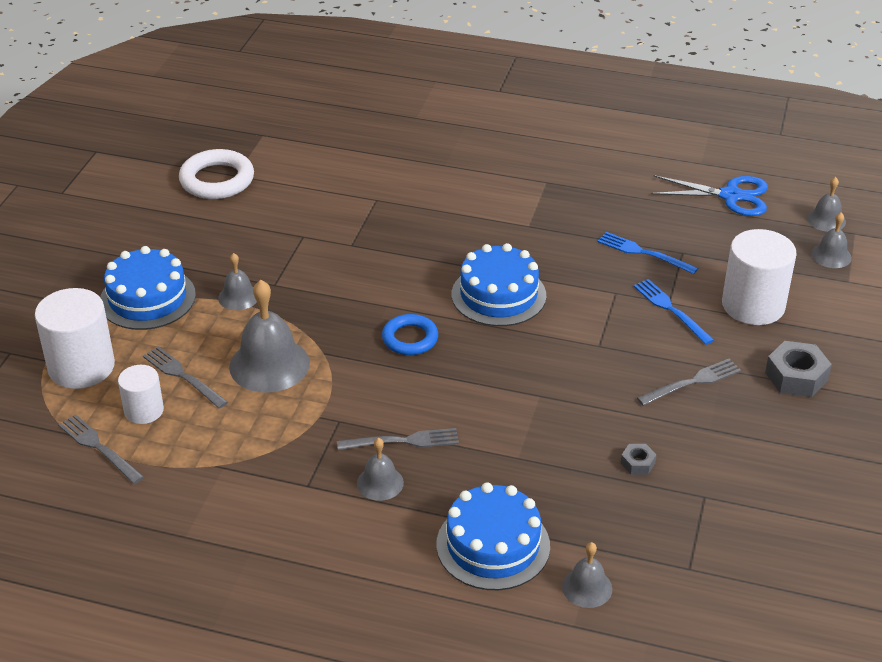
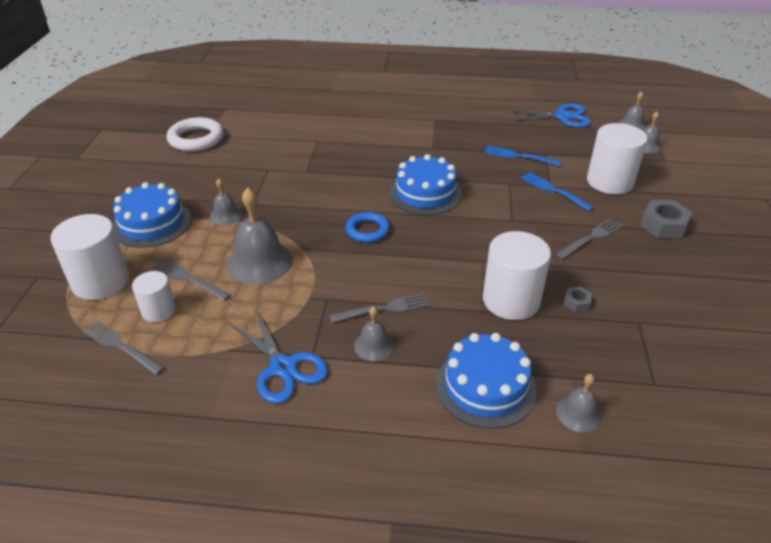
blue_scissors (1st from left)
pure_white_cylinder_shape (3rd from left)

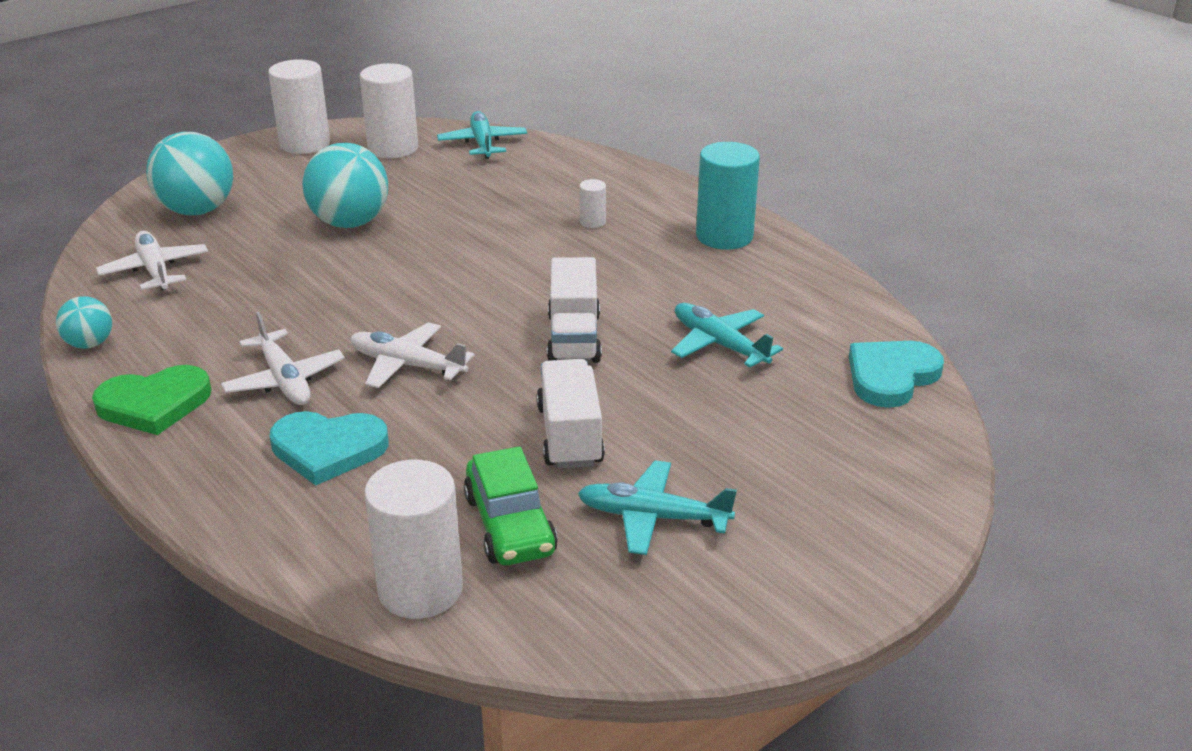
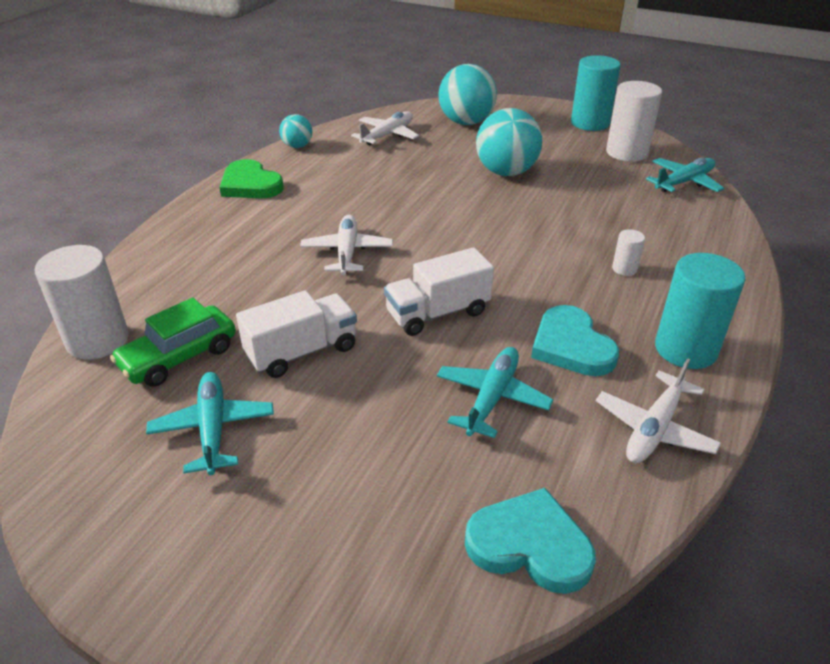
pure_white_toy_plane (3rd from left)
turquoise_heart (2nd from left)
turquoise_cylinder_shape (1st from left)

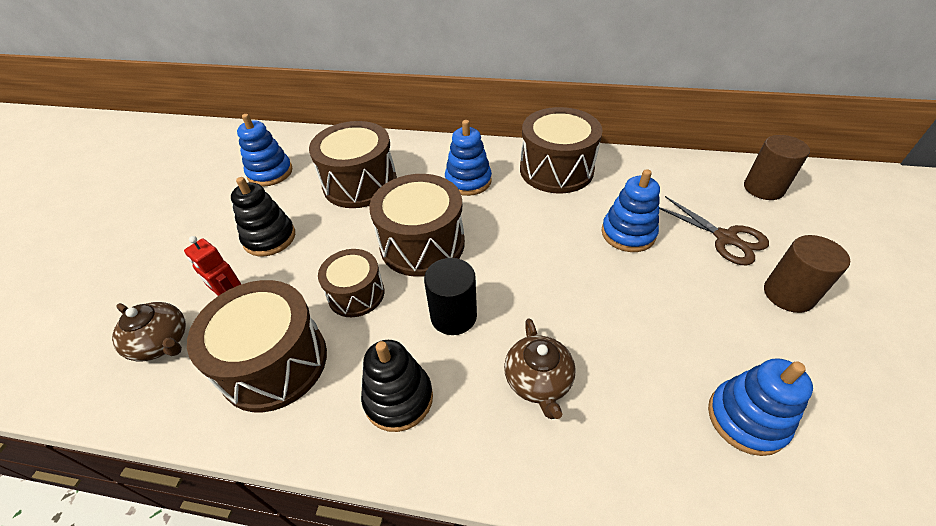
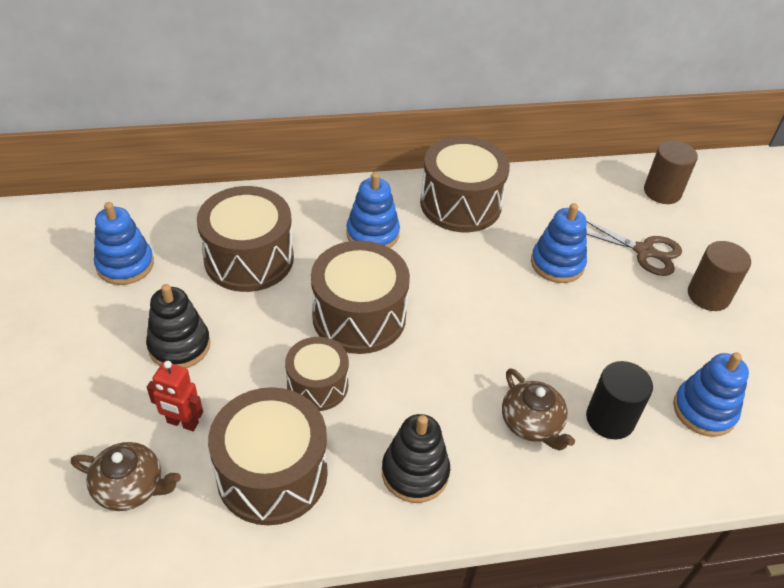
black_cylinder_shape

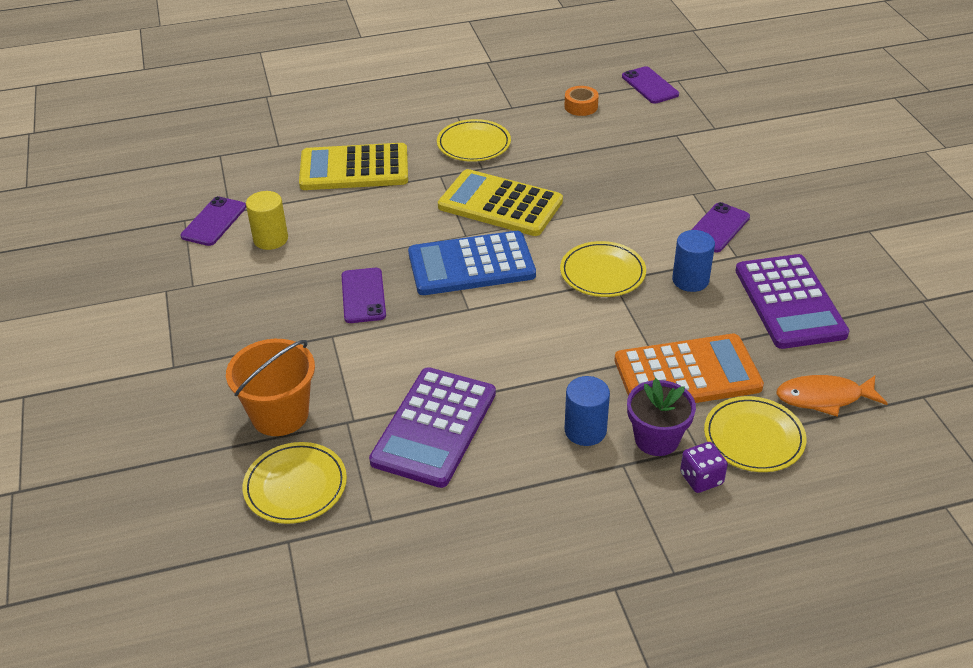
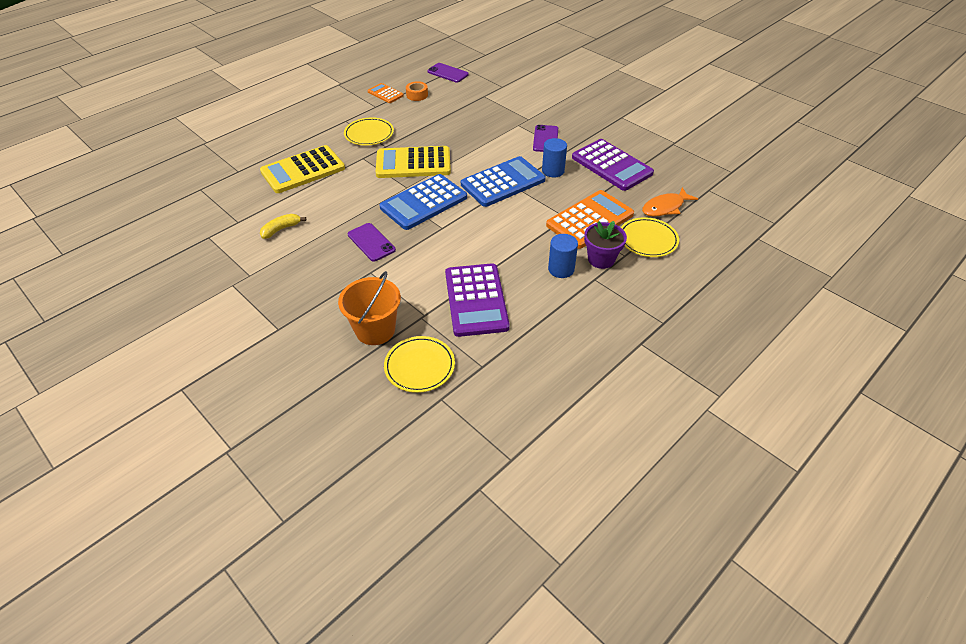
violet_mobile_phone (1st from left in the first image)
violet_die
orange-coloured_calculator (1st from left)
bright_yellow_toy_banana
blue_calculator (2nd from left)

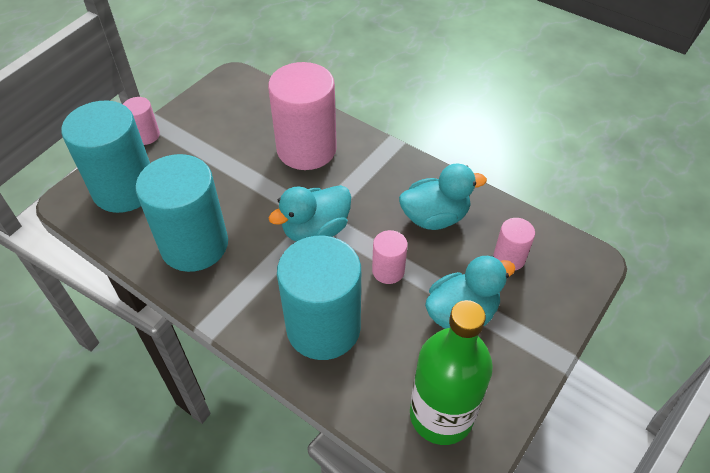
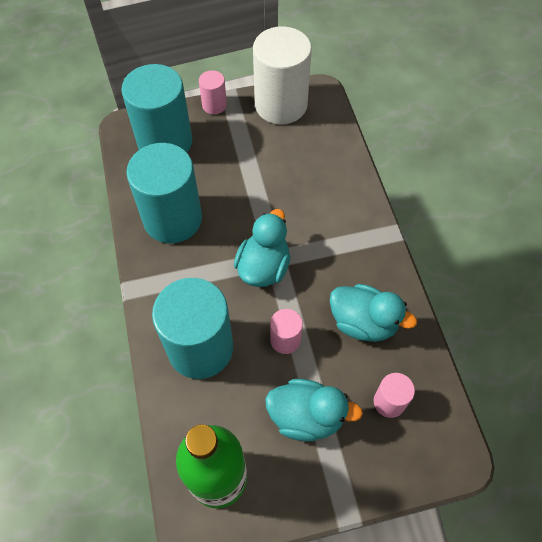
pink_cylinder_shape (2nd from left in the first image)
pure_white_cylinder_shape
turquoise_toy_duck (1st from left)

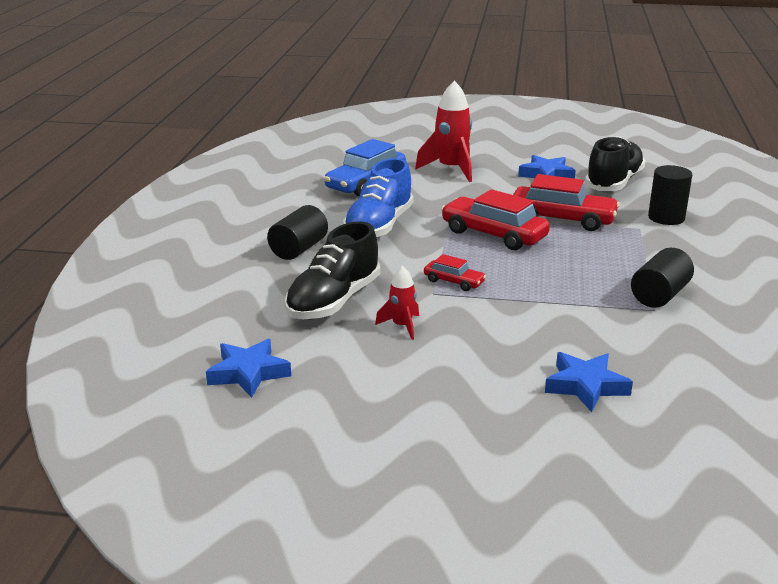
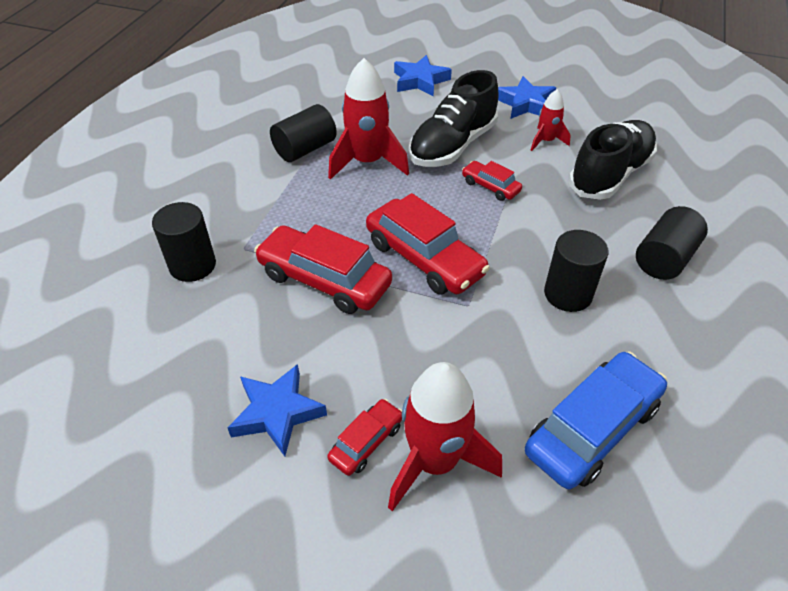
crimson_car (2nd from left)
crimson_toy_rocket (1st from left)
blue_star_shape (3rd from left)
black_sneaker (1st from left)
black_cylinder_shape (3rd from left)

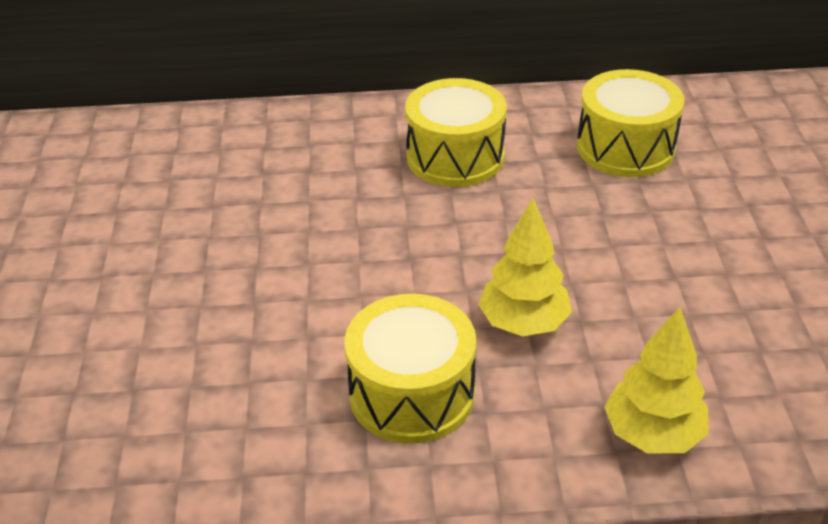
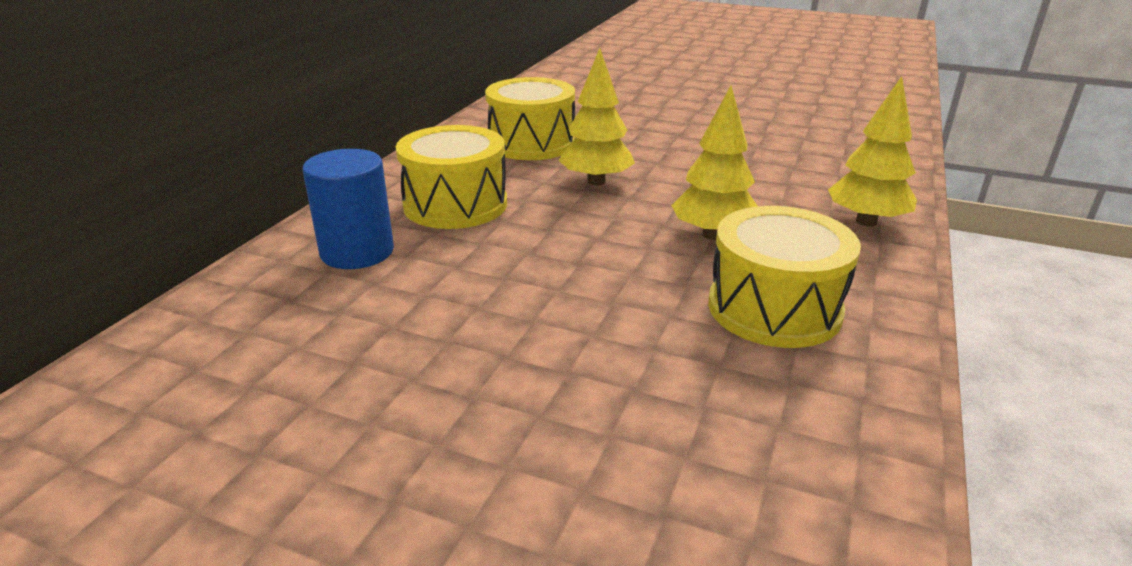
blue_cylinder_shape
bright_yellow_tree (1st from left)

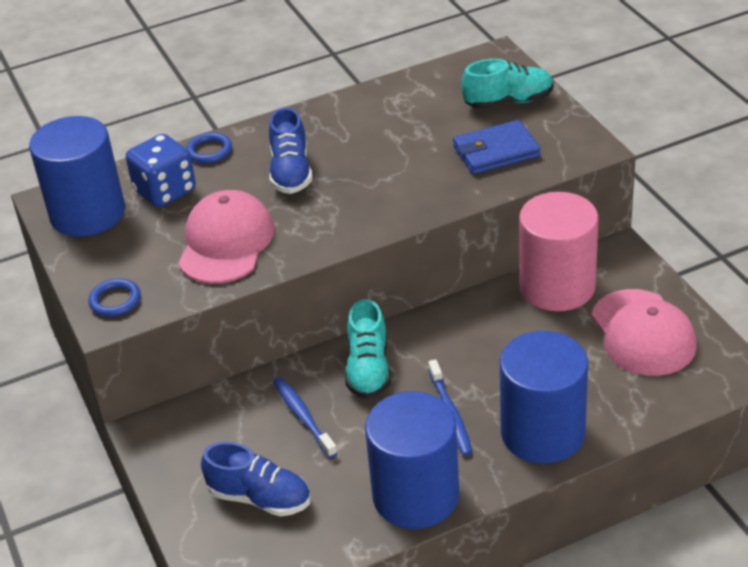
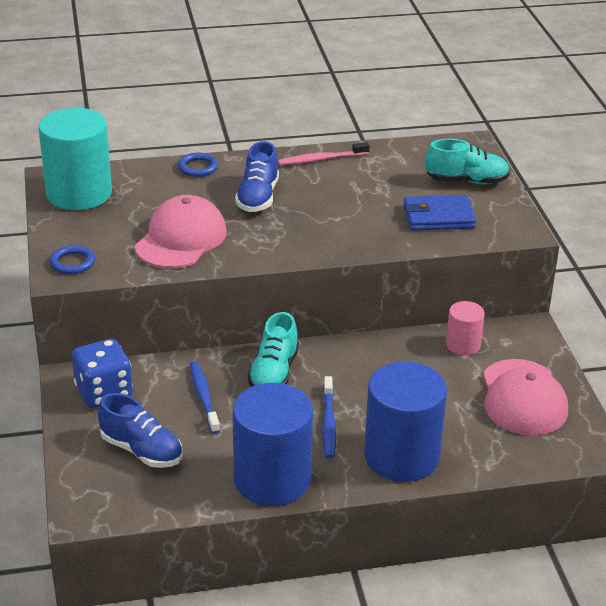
pink_dental_brush
blue_die
turquoise_cylinder_shape
pink_cylinder_shape

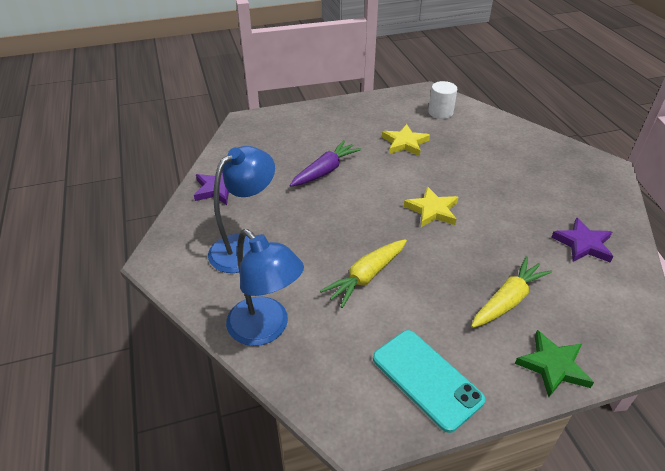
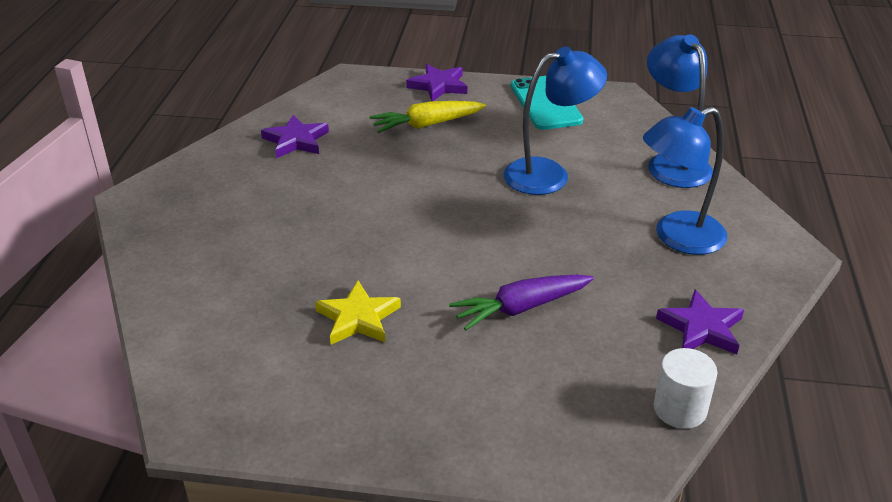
bright_yellow_star_shape (2nd from left in the first image)
pure_white_cylinder_shape
blue_lamp (1st from left)
violet_star_shape (2nd from left)

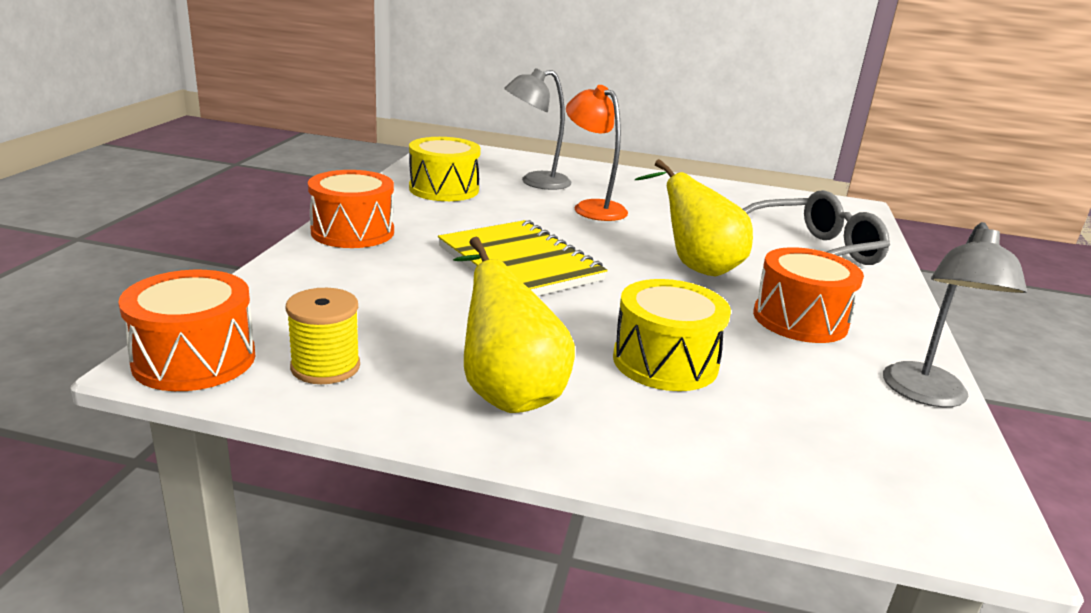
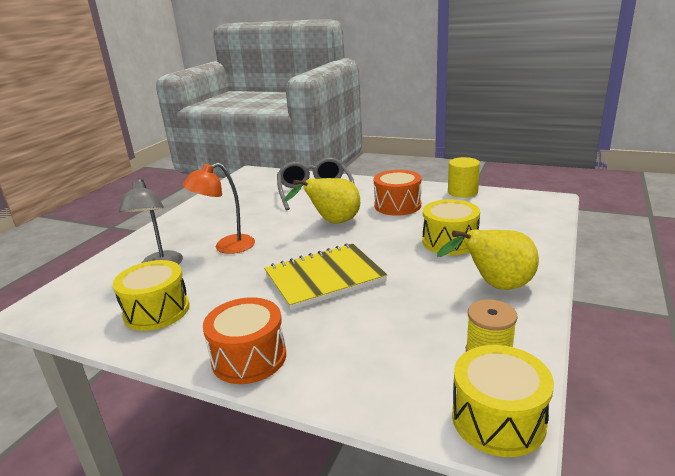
bright_yellow_cylinder_shape
bright_yellow_toy_drum (3rd from left)

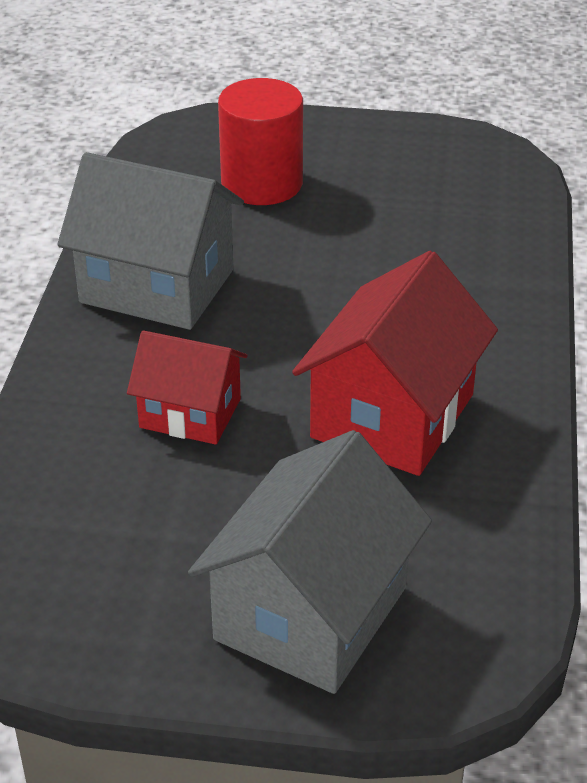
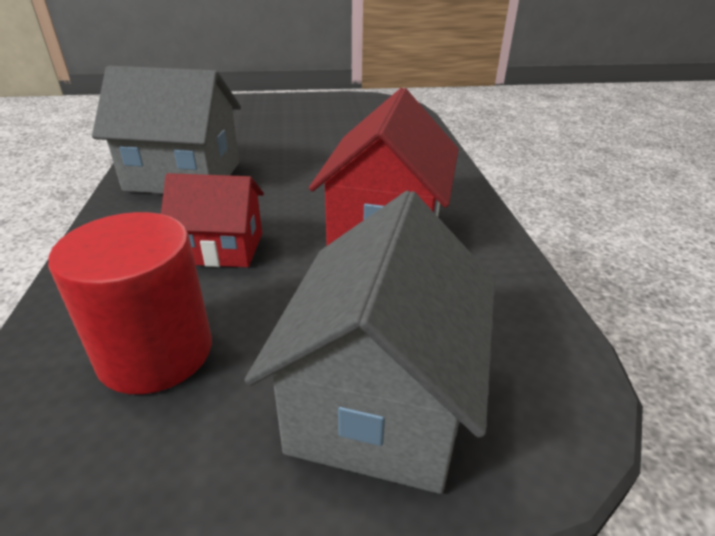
crimson_cylinder_shape

